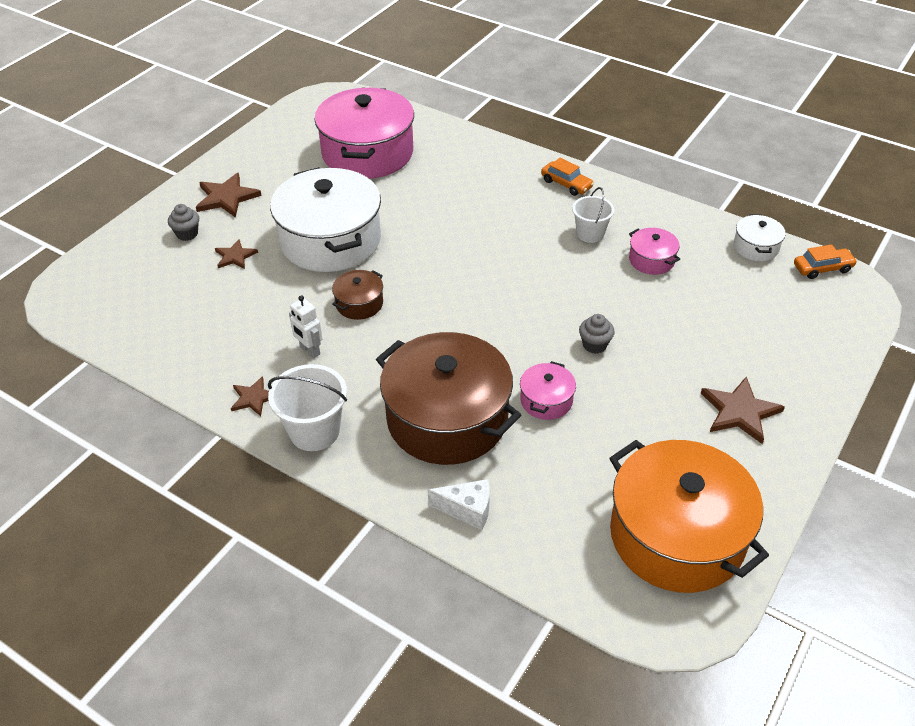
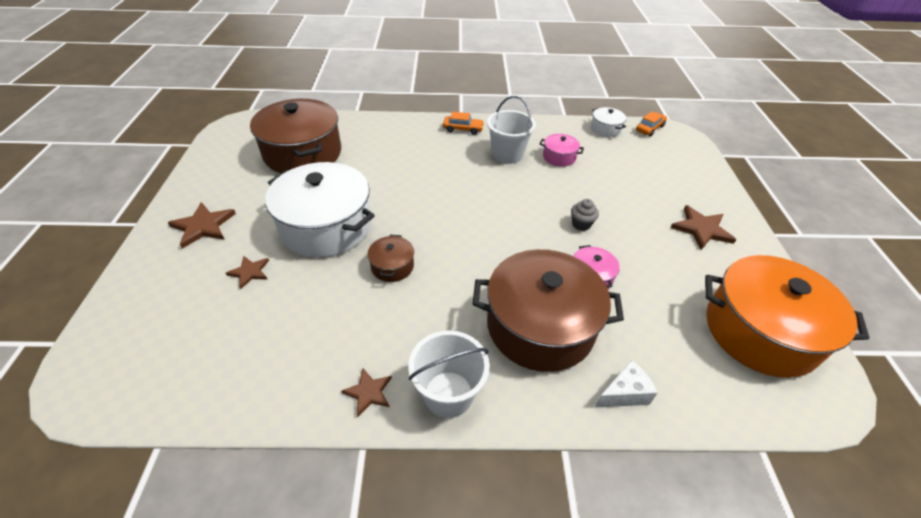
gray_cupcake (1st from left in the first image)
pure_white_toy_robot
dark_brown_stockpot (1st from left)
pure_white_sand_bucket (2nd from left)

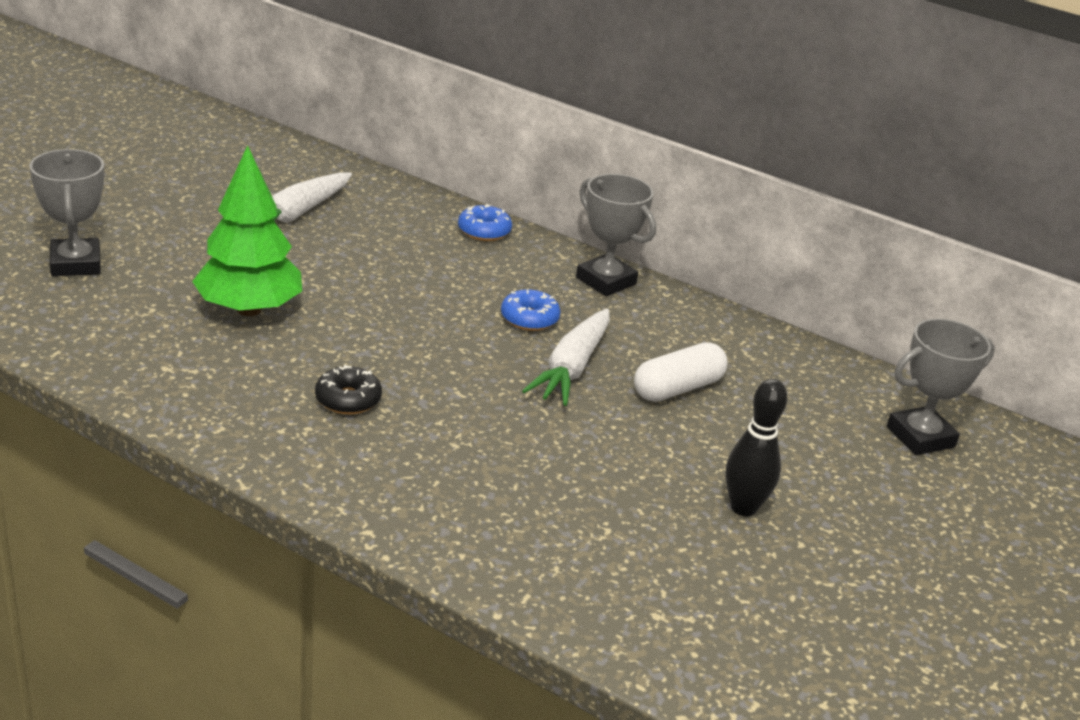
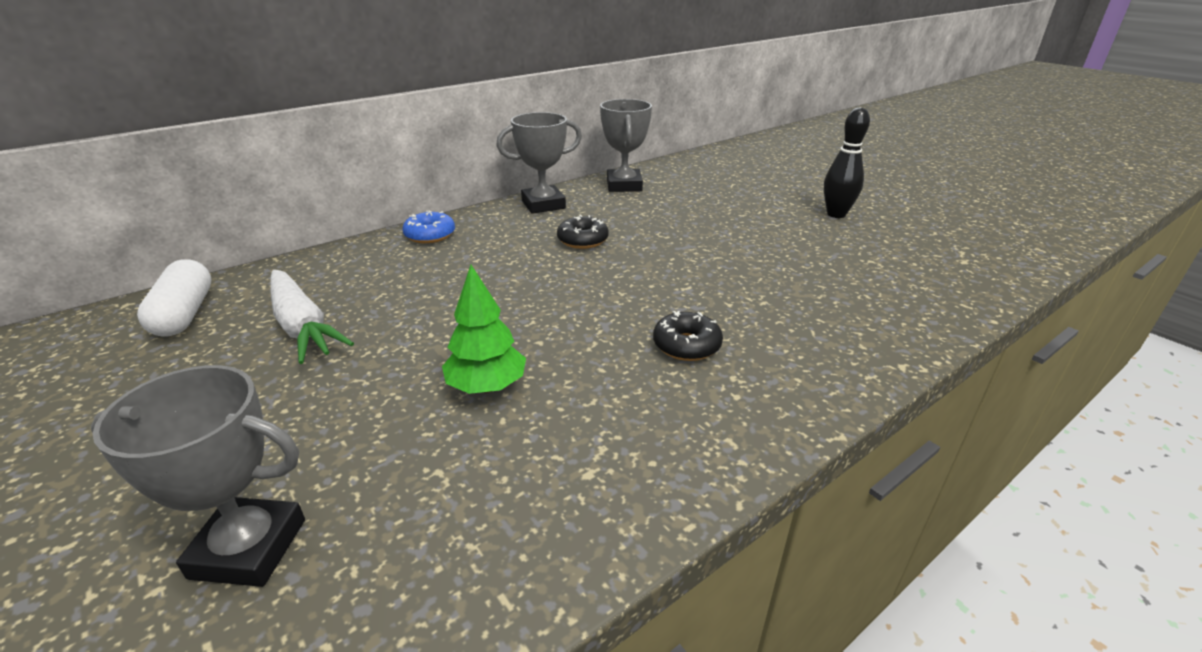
pure_white_toy_carrot (2nd from left in the first image)
pure_white_capsule
gray_award_cup (3rd from left)
black_glazed_donut (1st from left)
green_tree

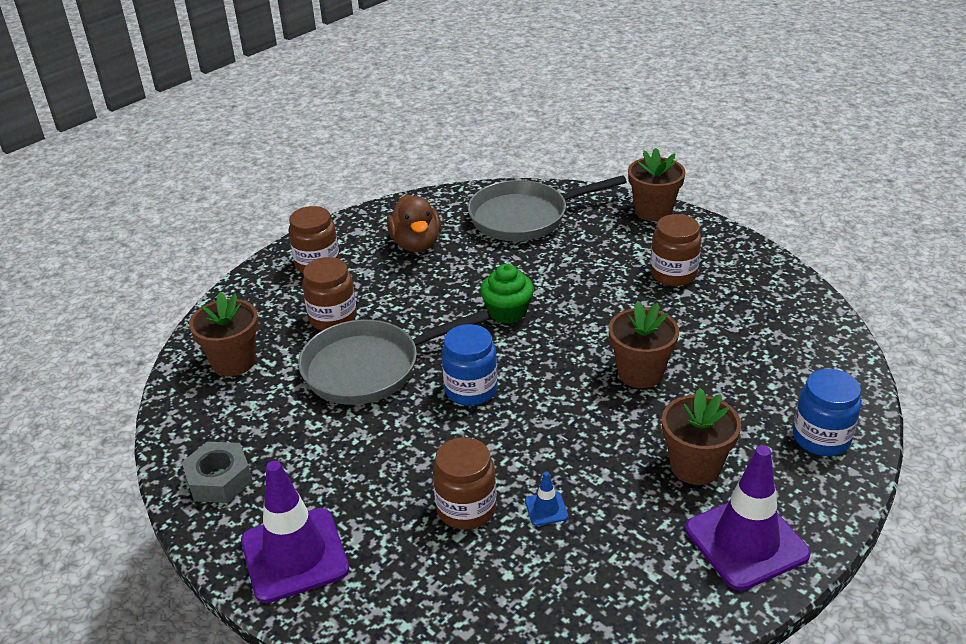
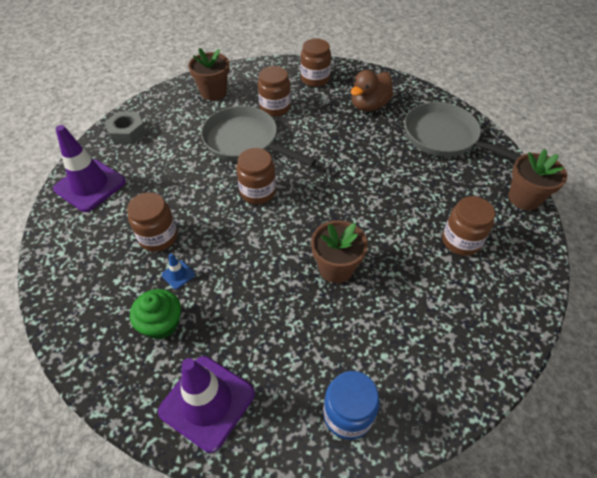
dark_brown_flower_pot (4th from left in the first image)
green_cupcake
dark_brown_jam_jar (2nd from left)

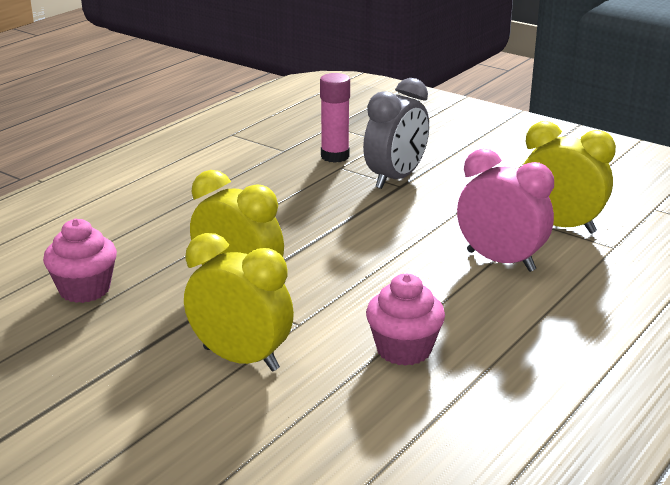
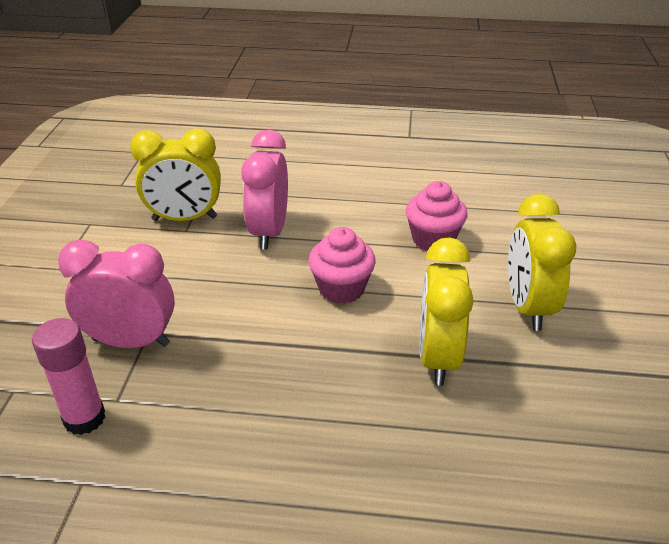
pink_cupcake (1st from left)
pink_alarm_clock (1st from left)
bright_yellow_alarm_clock (1st from left)

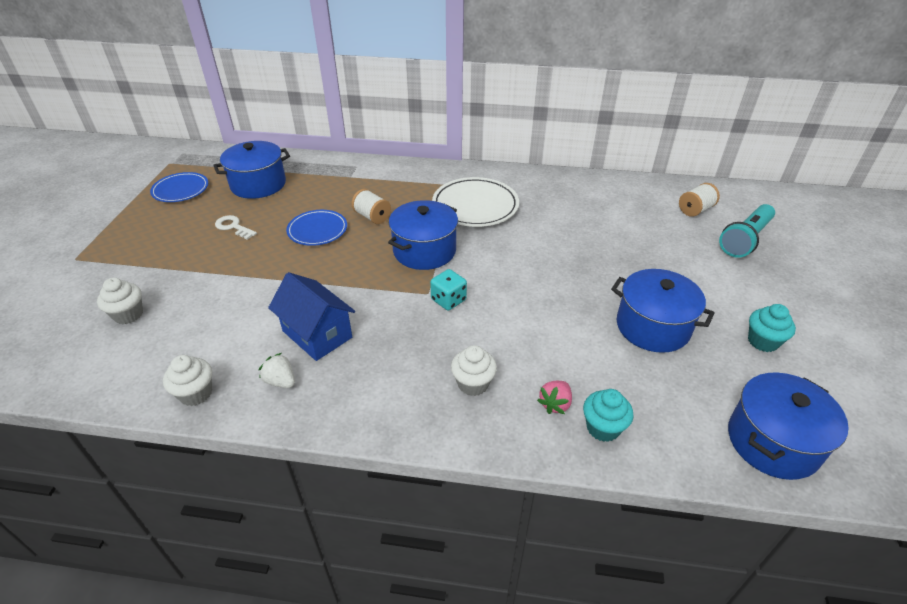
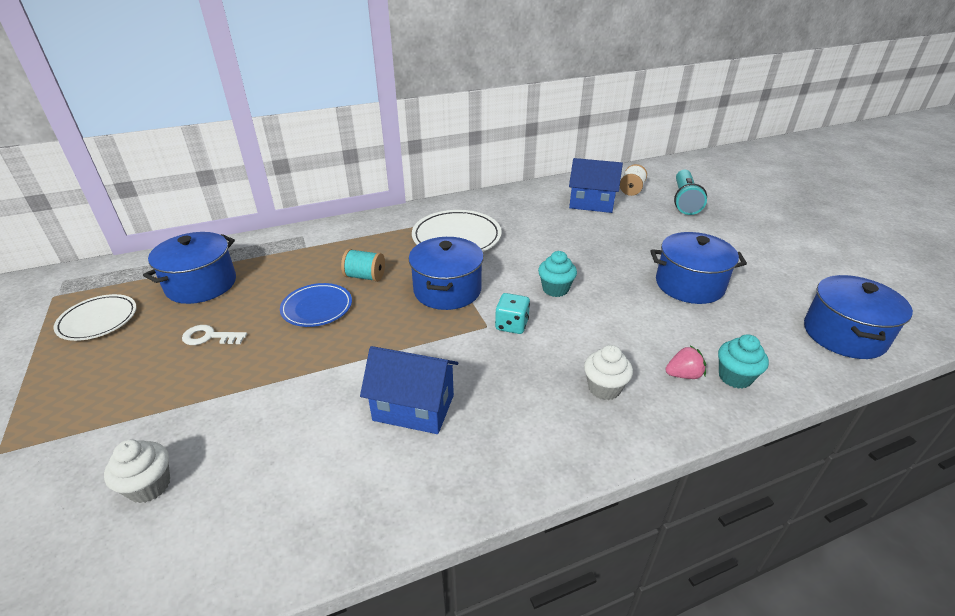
pure_white_cupcake (2nd from left in the first image)
pure_white_toy_strawberry
blue_house (2nd from left)
turquoise_cupcake (1st from left)
pure_white_flat_dish (1st from left)
turquoise_reel_of_thread
pink_toy_strawberry

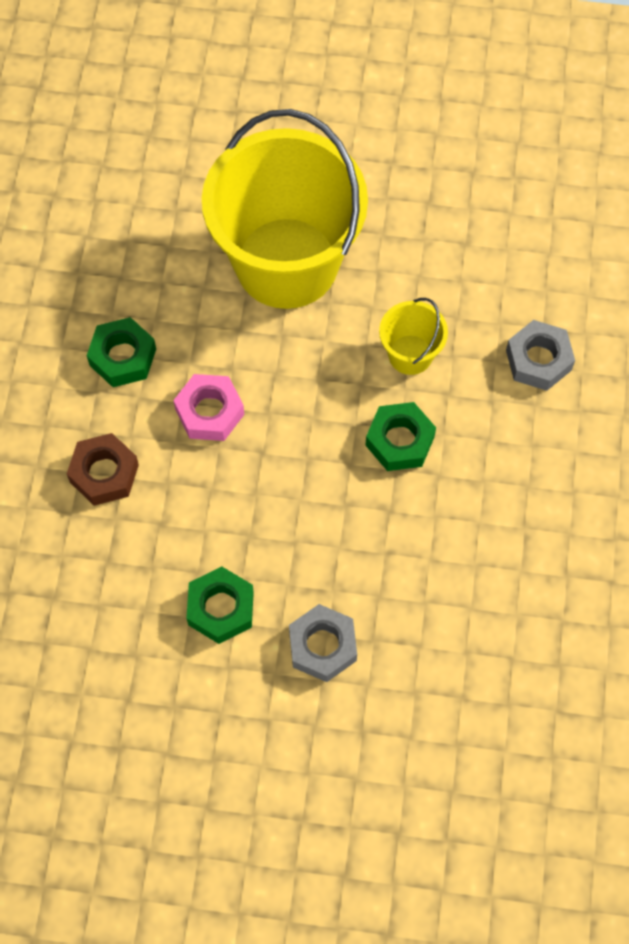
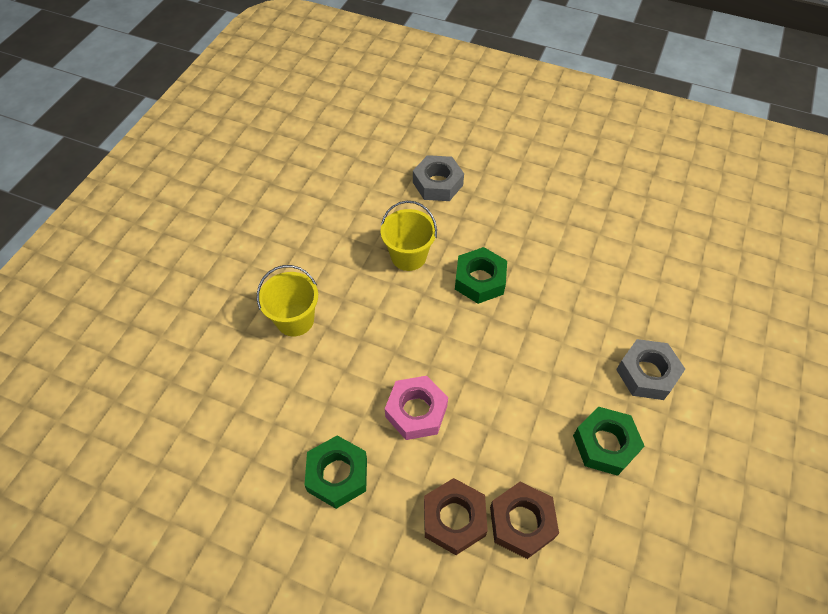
dark_brown_hexagon_nut (2nd from left)
bright_yellow_sand_bucket (1st from left)

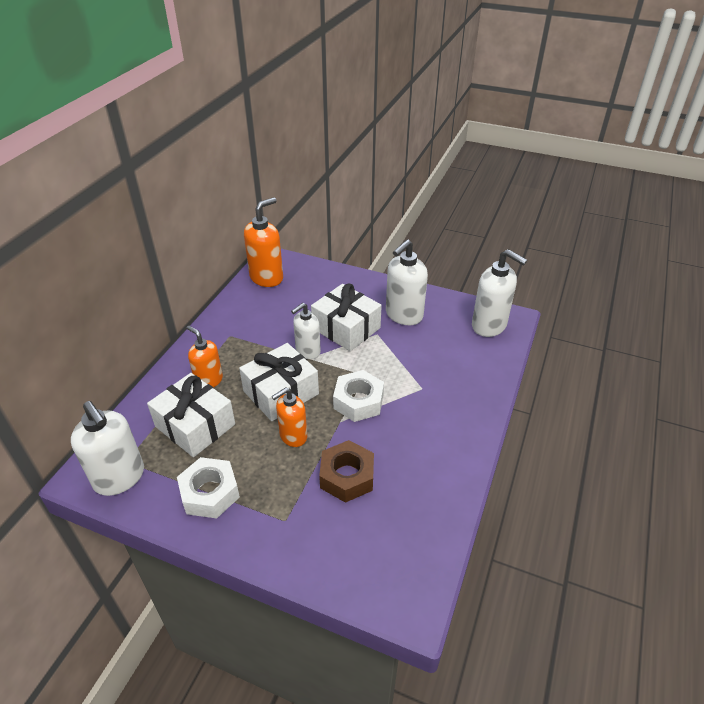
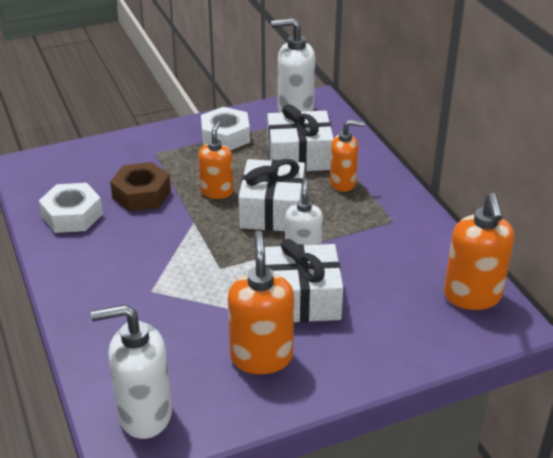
pure_white_hexagon_nut (1st from left)
orange-coloured_soap_dispenser (2nd from left)

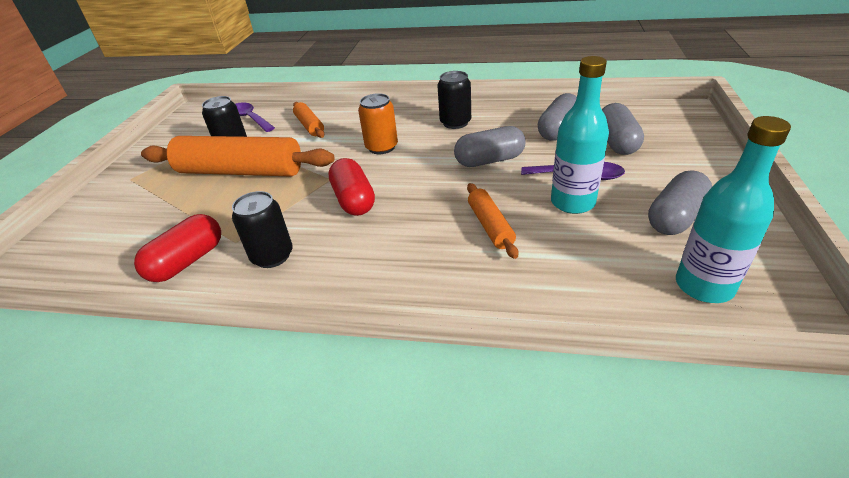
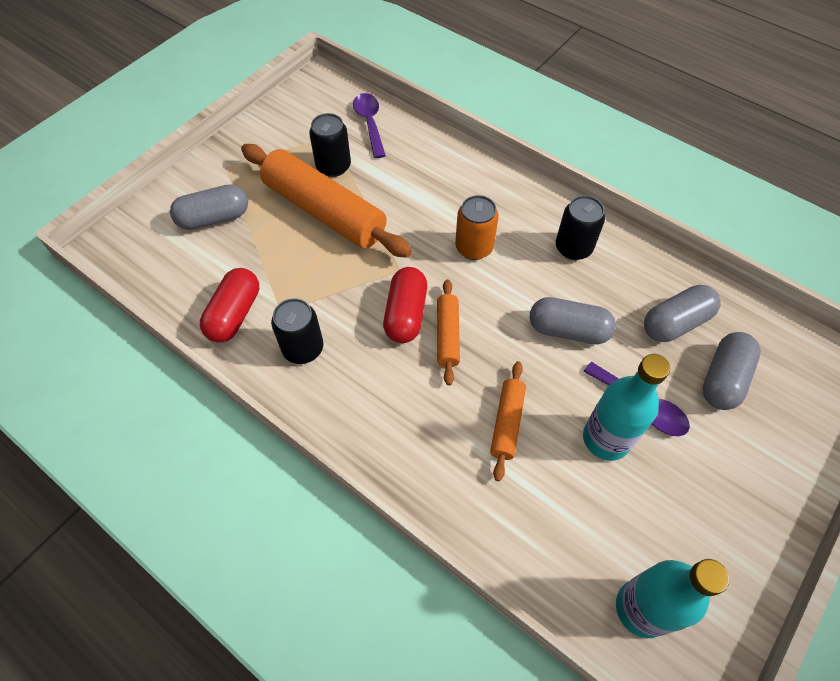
orange-coloured_rolling_pin (2nd from left)
gray_capsule (1st from left)
crimson_capsule (1st from left)

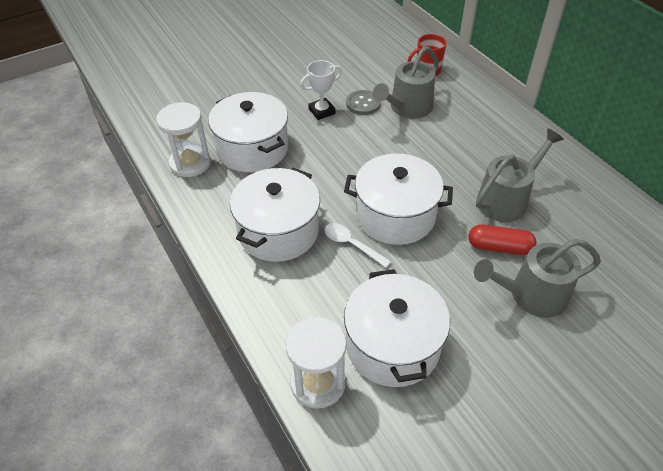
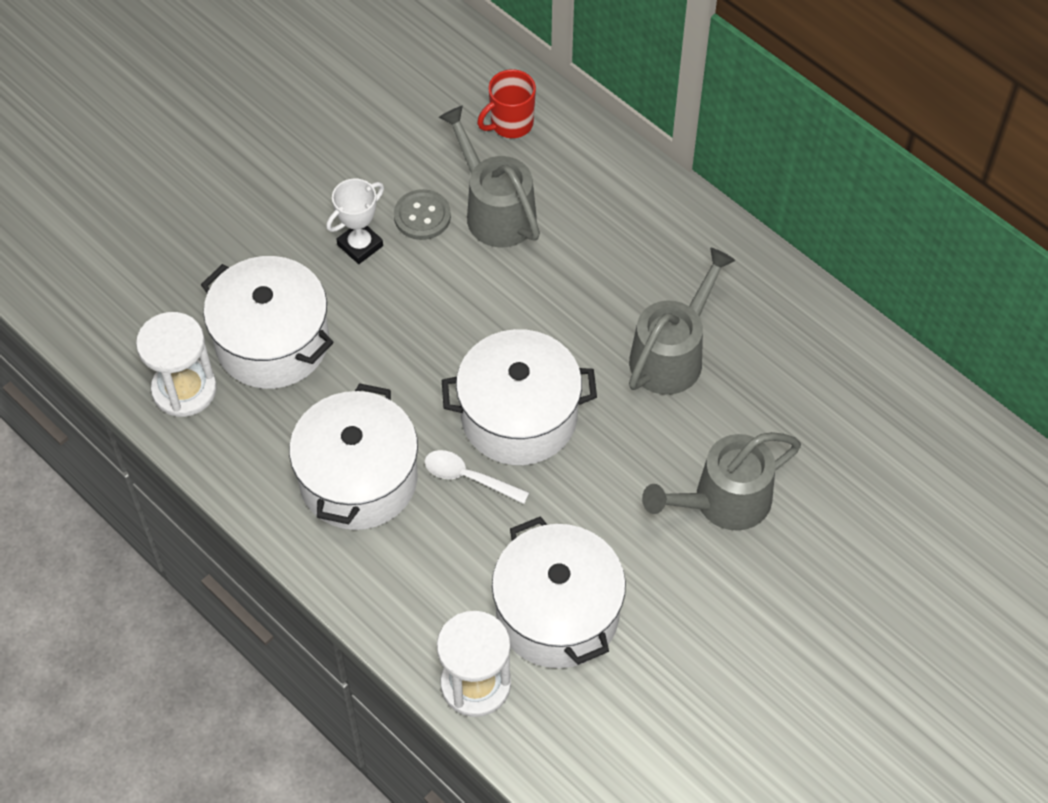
crimson_capsule
gray_watering_pot (1st from left)

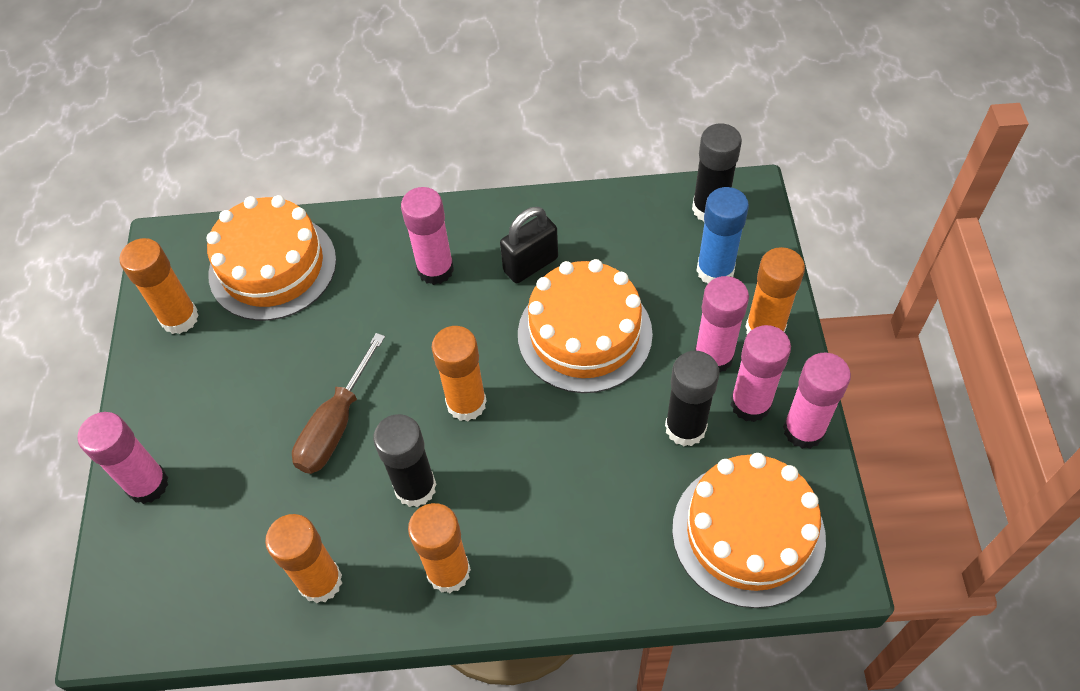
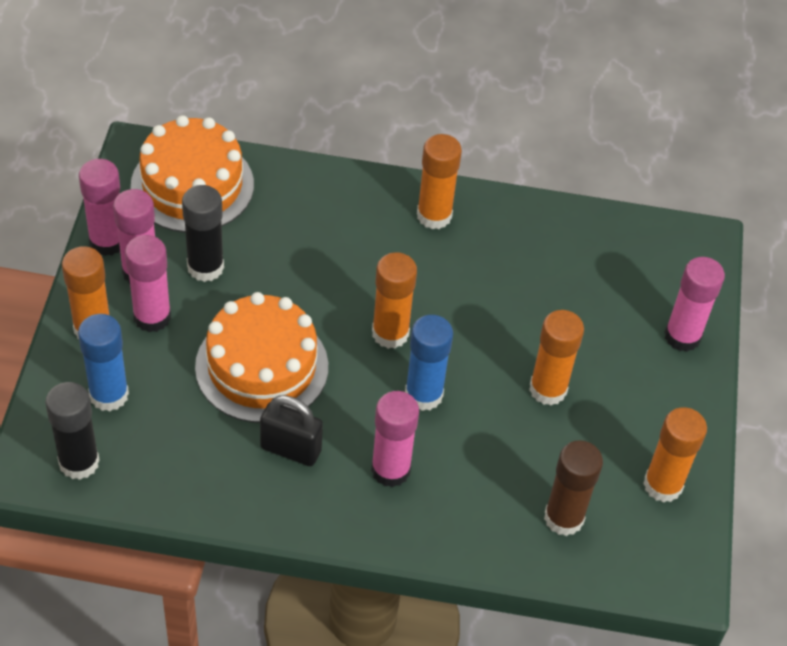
dark_brown_flat_screwdriver
black_glue_stick (1st from left in the first image)
blue_glue_stick (2nd from left)
orange-coloured_glue_stick (4th from left)
dark_brown_glue_stick
black_small_lock

